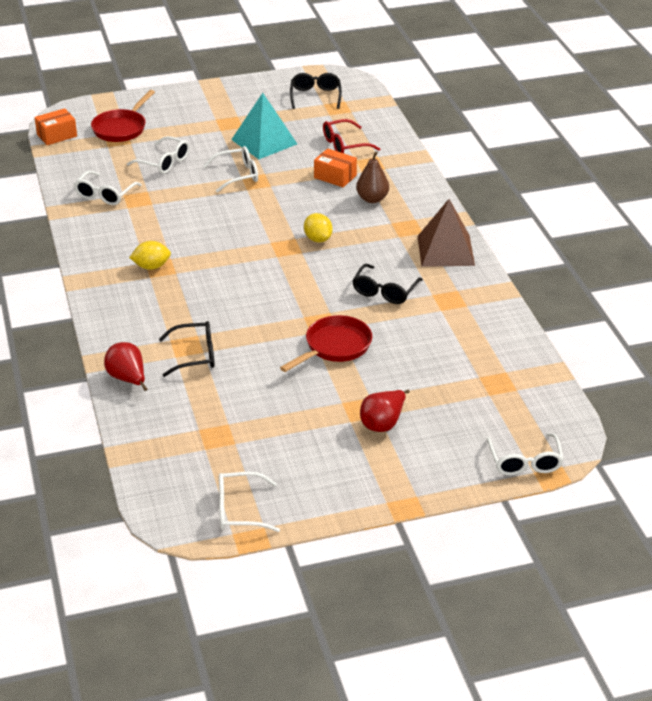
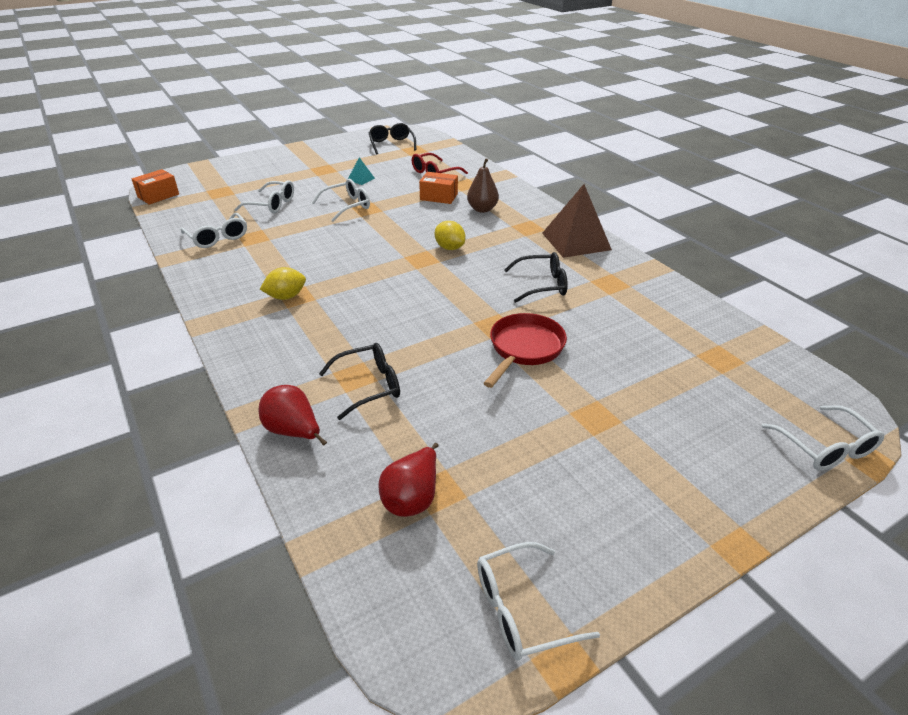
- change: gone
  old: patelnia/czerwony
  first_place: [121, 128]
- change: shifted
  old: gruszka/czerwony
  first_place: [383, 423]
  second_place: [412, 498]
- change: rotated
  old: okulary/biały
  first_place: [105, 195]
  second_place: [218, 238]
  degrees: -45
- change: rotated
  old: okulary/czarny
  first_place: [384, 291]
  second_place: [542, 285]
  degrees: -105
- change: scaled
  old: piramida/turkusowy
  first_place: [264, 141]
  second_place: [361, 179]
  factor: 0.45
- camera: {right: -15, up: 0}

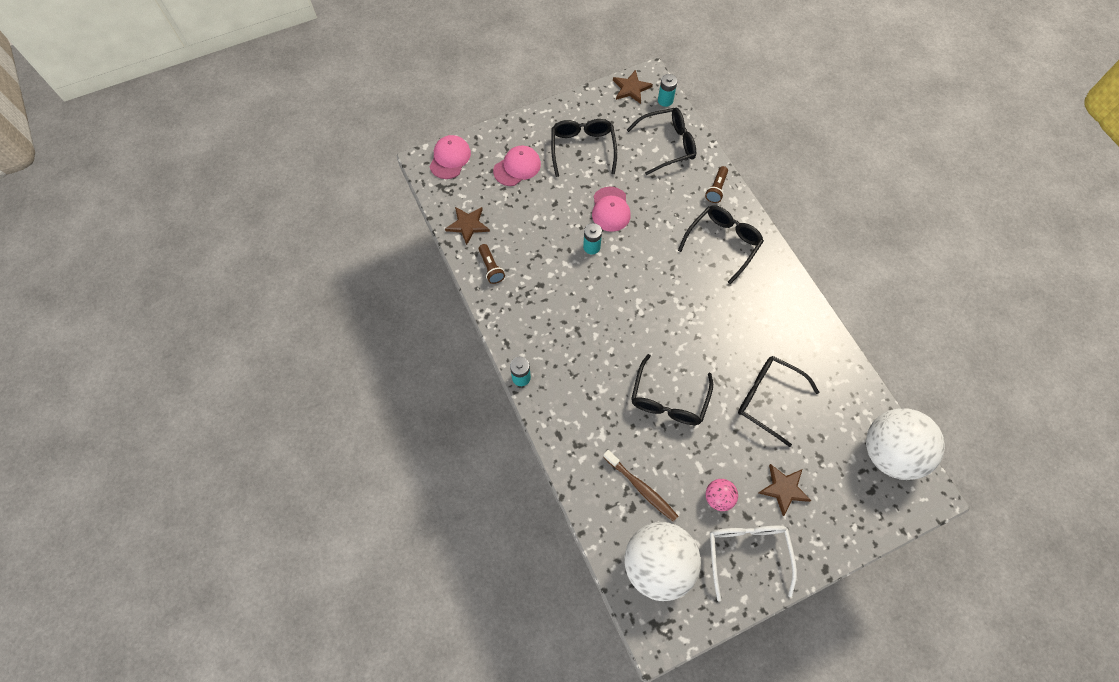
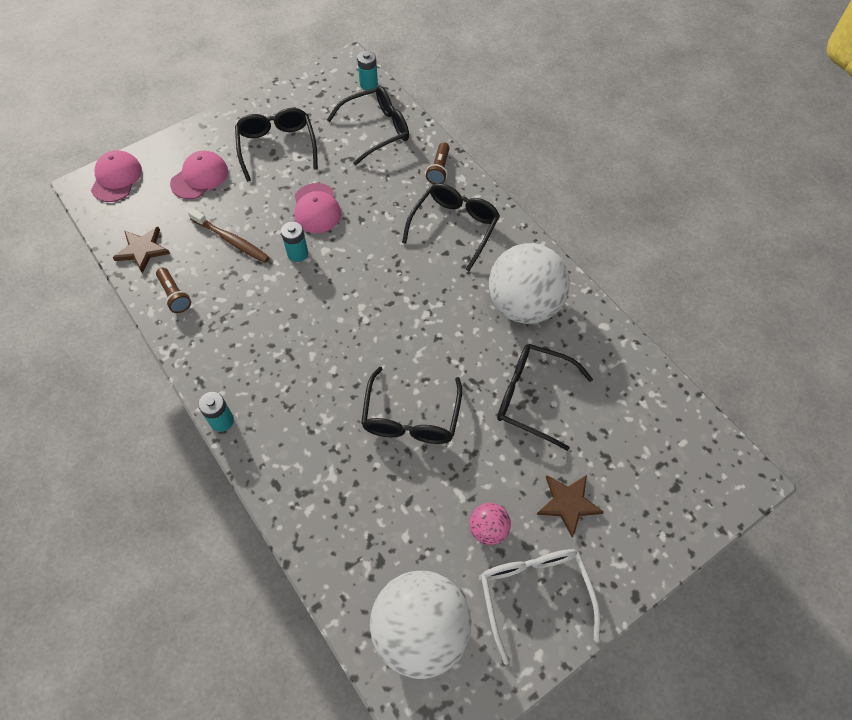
- change: gone
  old: gwiazda/brązowy
  first_place: [631, 88]
- change: shifted
  old: szczoteczka do zębów/brązowy
  first_place: [641, 488]
  second_place: [231, 240]
- change: shifted
  old: piłka/biały
  first_place: [889, 452]
  second_place: [524, 305]
- camera: {right: -10, up: -5}

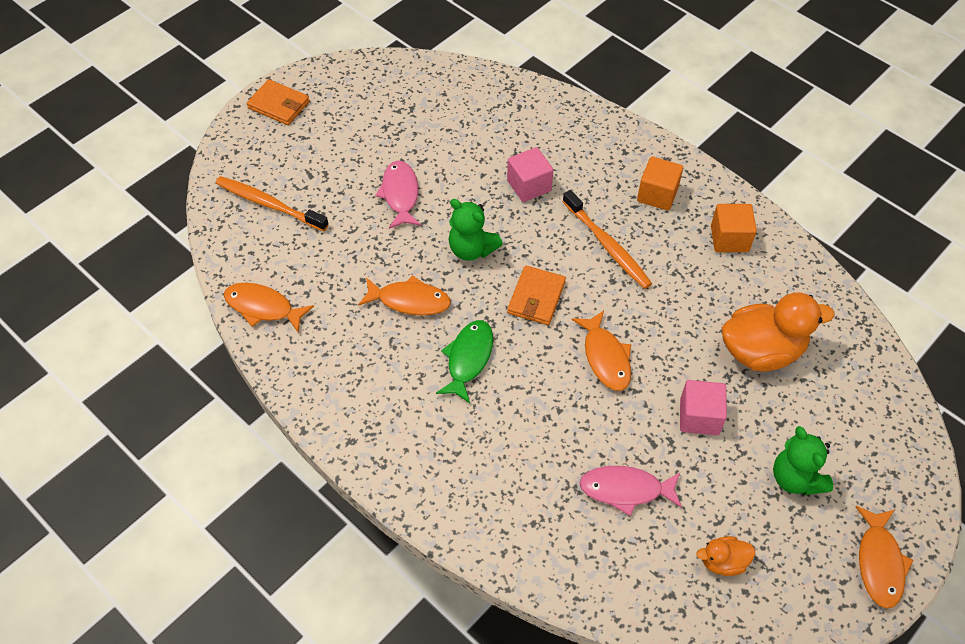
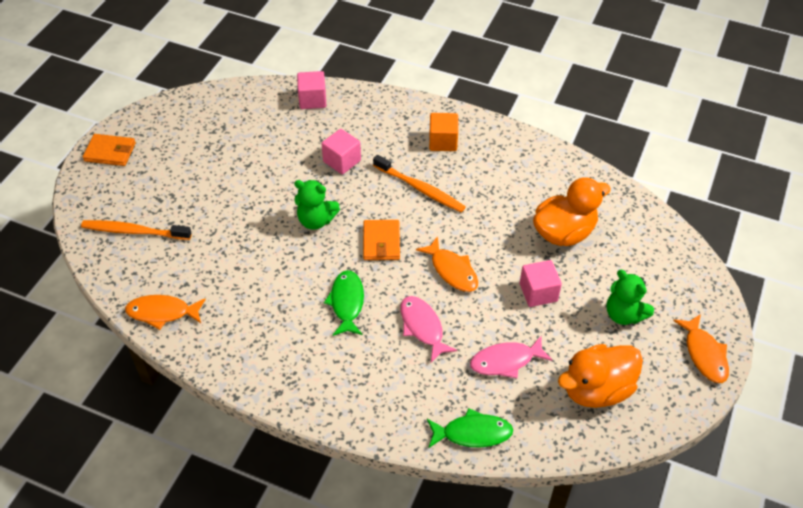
- change: gone
  old: ryba/pomarańczowy
  first_place: [409, 301]
- change: gone
  old: sześcian/pomarańczowy
  first_place: [729, 239]
- change: new
  new: sześcian/różowy
  second_place: [312, 100]
- change: new
  new: ryba/zielony
  second_place: [472, 433]
- change: shifted
  old: ryba/różowy
  first_place: [400, 194]
  second_place: [423, 327]
- change: scaled
  old: kaczka/pomarańczowy
  first_place: [723, 562]
  second_place: [596, 389]
  factor: 2.02
- camera: {right: -20, up: -5}

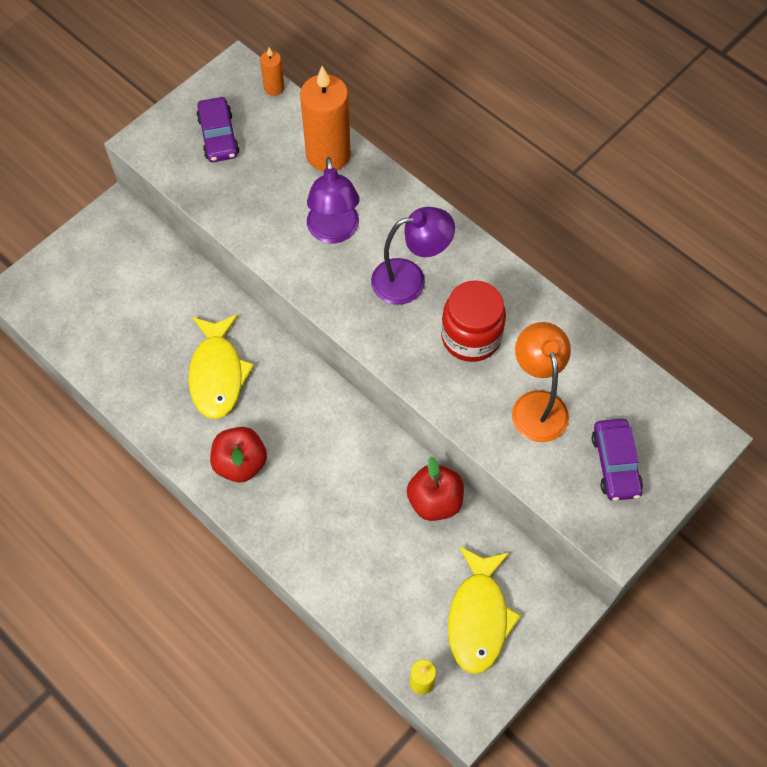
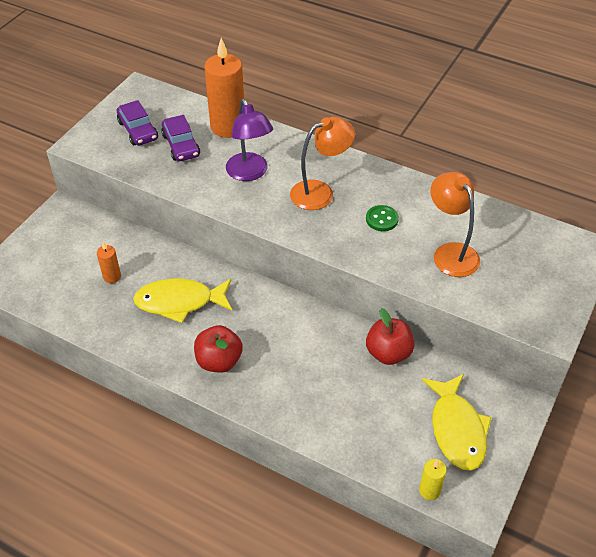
- change: shifted
  old: świeca/pomarańczowy
  first_place: [274, 88]
  second_place: [112, 277]
- change: shifted
  old: samochód/fioletowy
  first_place: [615, 464]
  second_place: [181, 145]
- change: swapped
  old: słoik/czerwony
  new: guzik/zielony
  first_place: [471, 337]
  second_place: [382, 219]
- change: repainted
  old: lampka/fioletowy
  new: lampka/pomarańczowy
  first_place: [410, 279]
  second_place: [320, 192]
- change: rotated
  old: ryba/żółty
  first_place: [217, 374]
  second_place: [179, 302]
  degrees: 105
- camera: {right: -15, up: -15}

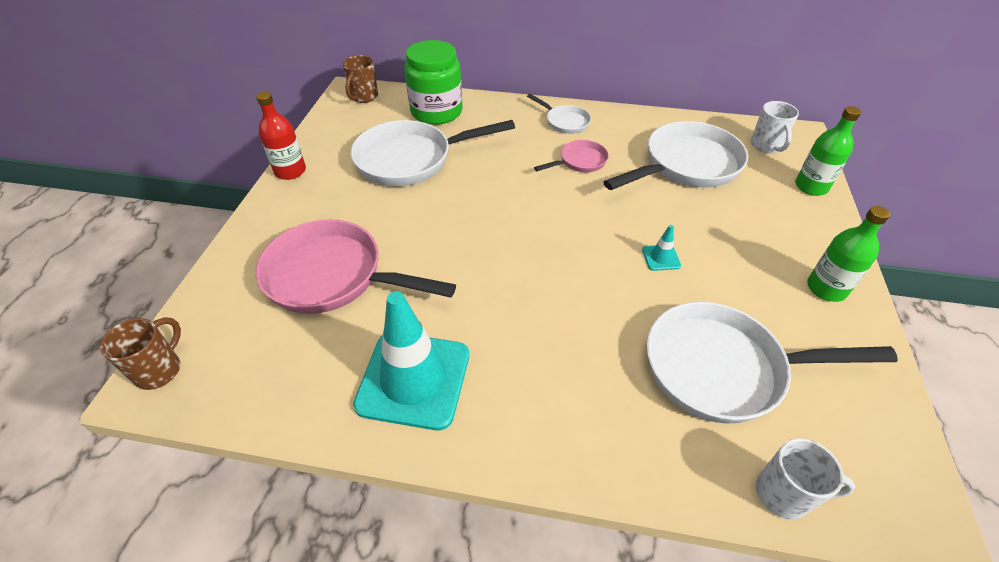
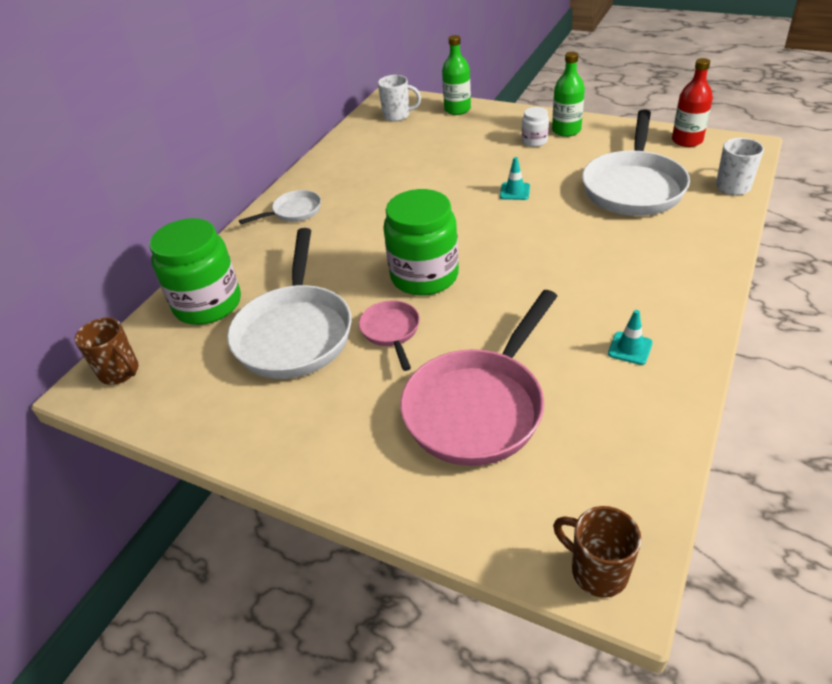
- change: gone
  old: patelnia/biały
  first_place: [686, 165]
- change: new
  new: słoik/zielony
  second_place: [424, 276]
- change: new
  new: słoik/biały
  second_place: [534, 141]
- change: shifted
  old: butelka/czerwony
  first_place: [290, 171]
  second_place: [687, 140]
- change: shifted
  old: patelnia/różowy
  first_place: [579, 161]
  second_place: [391, 332]
- change: scaled
  old: pachołek/turkusowy
  first_place: [414, 379]
  second_place: [630, 348]
  factor: 0.4
- camera: {right: -70, up: -5}

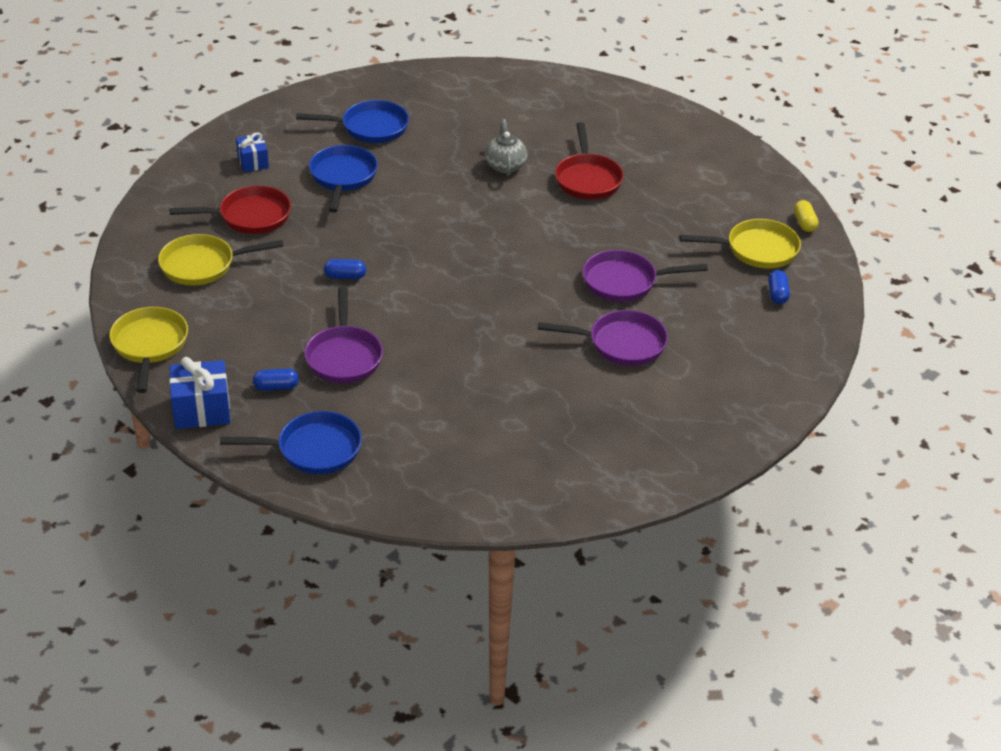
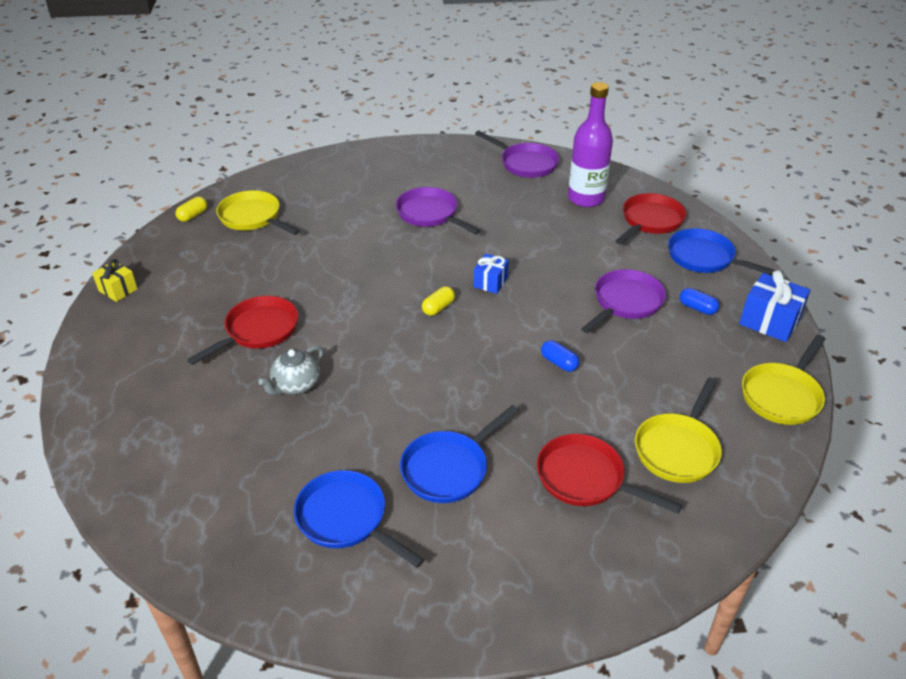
- change: gone
  old: kapsułka/niebieski
  first_place: [777, 294]
- change: new
  new: prezent/żółty
  second_place: [118, 290]
- change: new
  new: kapsułka/żółty
  second_place: [438, 308]
- change: new
  new: butelka/fioletowy
  second_place: [586, 198]
- change: new
  new: patelnia/czerwony
  second_place: [650, 221]
- change: shifted
  old: prezent/niebieski
  first_place: [253, 162]
  second_place: [490, 282]
- change: shifted
  old: patelnia/fioletowy
  first_place: [624, 282]
  second_place: [525, 164]
- change: rotated
  old: patelnia/żółty
  first_place: [203, 265]
  second_place: [678, 449]
  degrees: 90
- camera: {right: -135, up: 0}

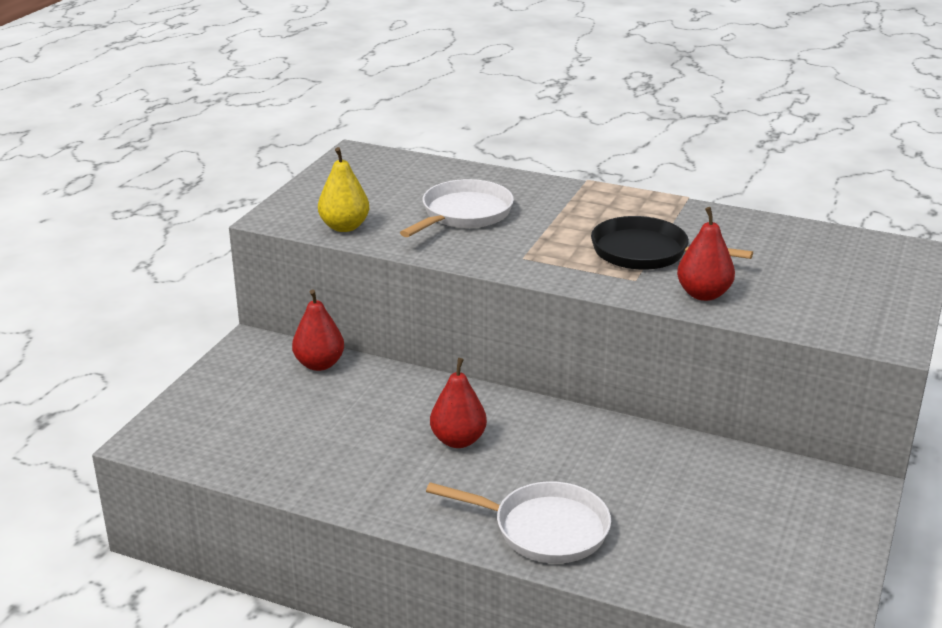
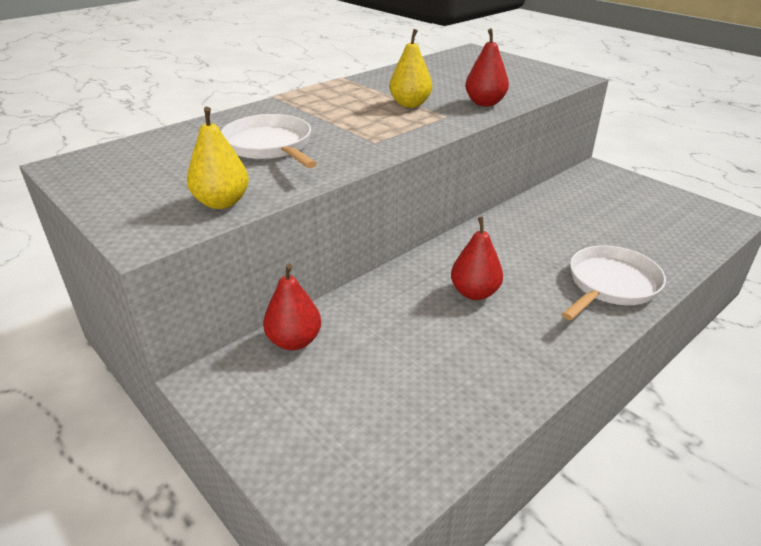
- change: swapped
  old: patelnia/czarny
  new: gruszka/żółty
  first_place: [646, 253]
  second_place: [410, 104]
- camera: {right: -65, up: 5}

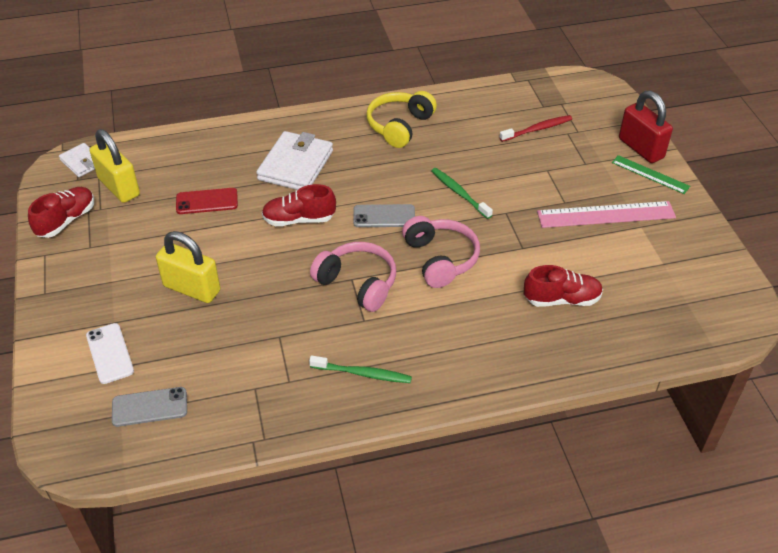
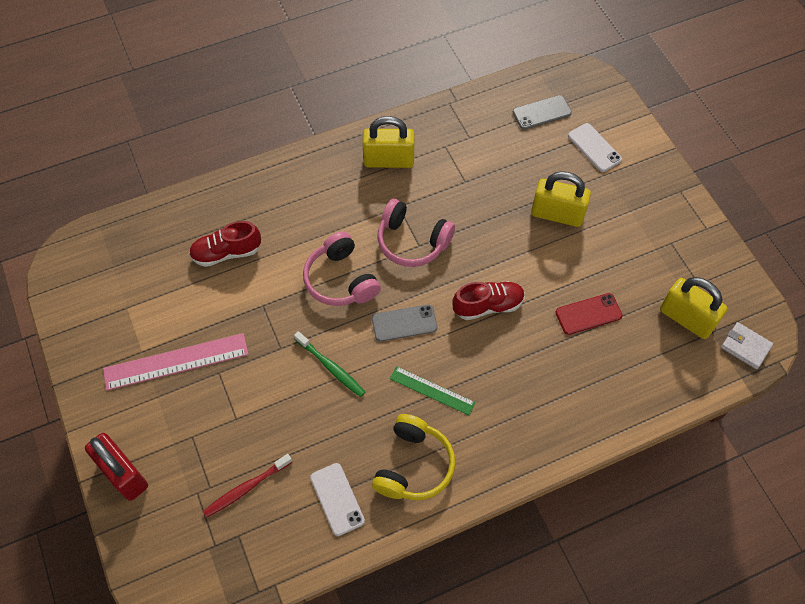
- change: gone
  old: but/czerwony
  first_place: [66, 220]
- change: gone
  old: portfel/biały
  first_place: [295, 165]
- change: new
  new: telefon/biały
  second_place: [337, 499]
- change: shifted
  old: linijka/zielony
  first_place: [650, 174]
  second_place: [432, 390]
- change: swapped
  old: szczoteczka do zębów/zielony
  new: kłódka/żółty
  first_place: [363, 373]
  second_place: [389, 160]
- camera: {right: 170, up: 15}

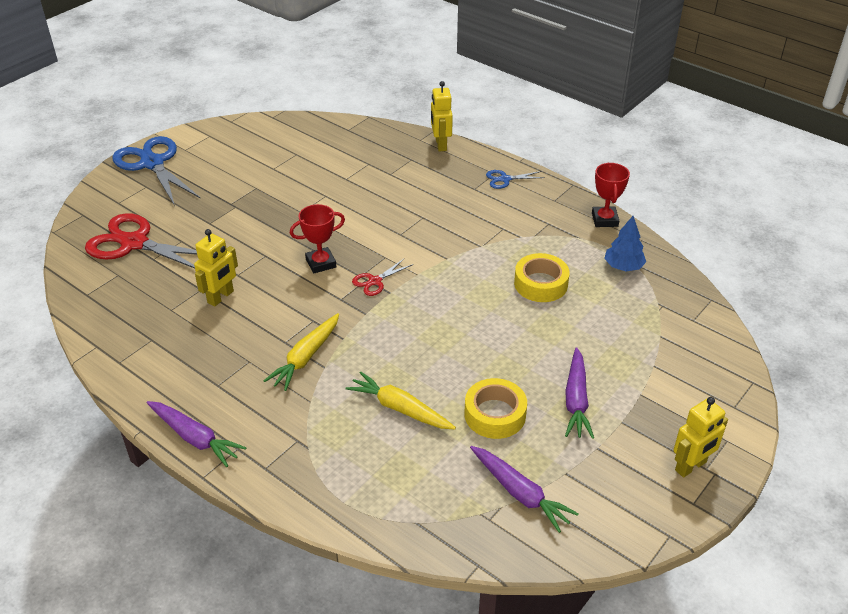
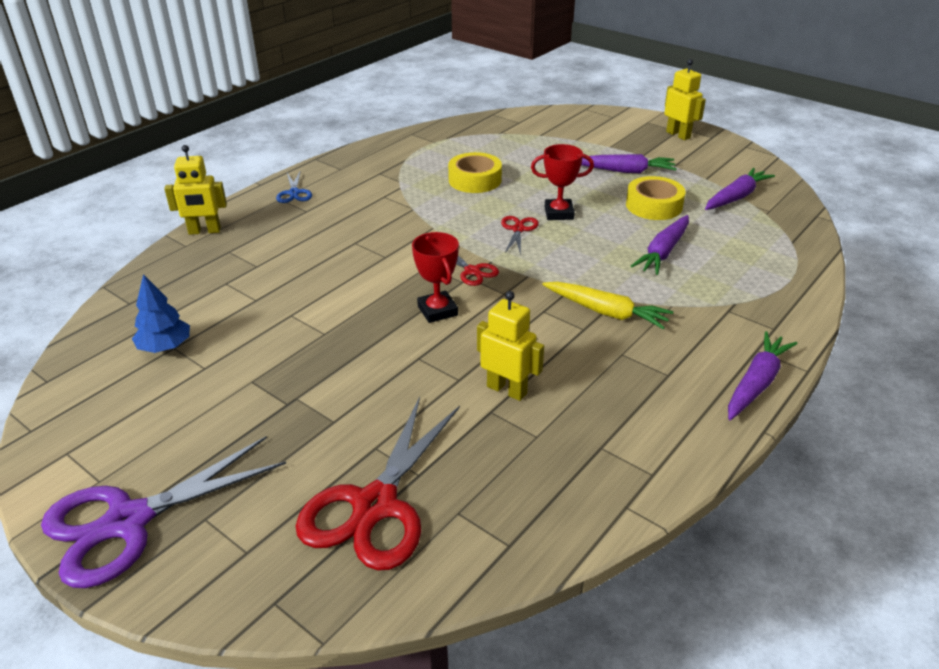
- change: new
  new: nożyczki/czerwony
  second_place: [518, 229]
- change: shifted
  old: puchar/czerwony
  first_place: [604, 220]
  second_place: [559, 213]
- change: shifted
  old: drzewko/niebieski
  first_place: [623, 266]
  second_place: [165, 347]
- change: repainted
  old: nożyczki/niebieski
  new: nożyczki/fioletowy
  first_place: [152, 163]
  second_place: [128, 522]
- change: repainted
  old: marchewka/żółty
  new: marchewka/fioletowy
  first_place: [400, 408]
  second_place: [663, 252]
- camera: {right: -90, up: -5}

